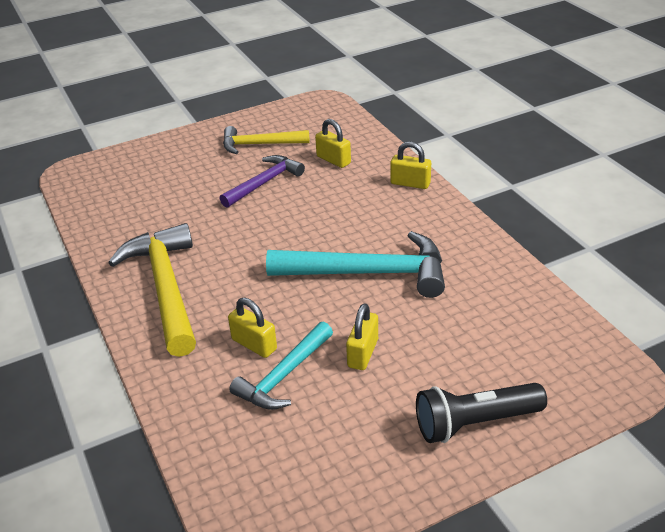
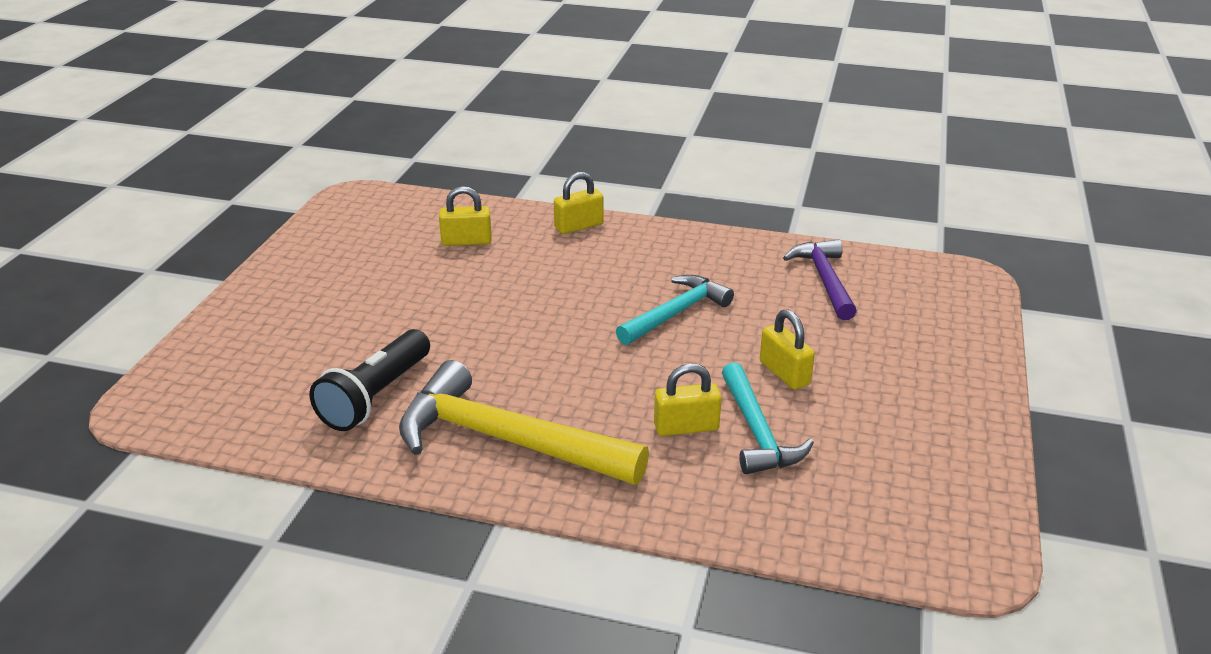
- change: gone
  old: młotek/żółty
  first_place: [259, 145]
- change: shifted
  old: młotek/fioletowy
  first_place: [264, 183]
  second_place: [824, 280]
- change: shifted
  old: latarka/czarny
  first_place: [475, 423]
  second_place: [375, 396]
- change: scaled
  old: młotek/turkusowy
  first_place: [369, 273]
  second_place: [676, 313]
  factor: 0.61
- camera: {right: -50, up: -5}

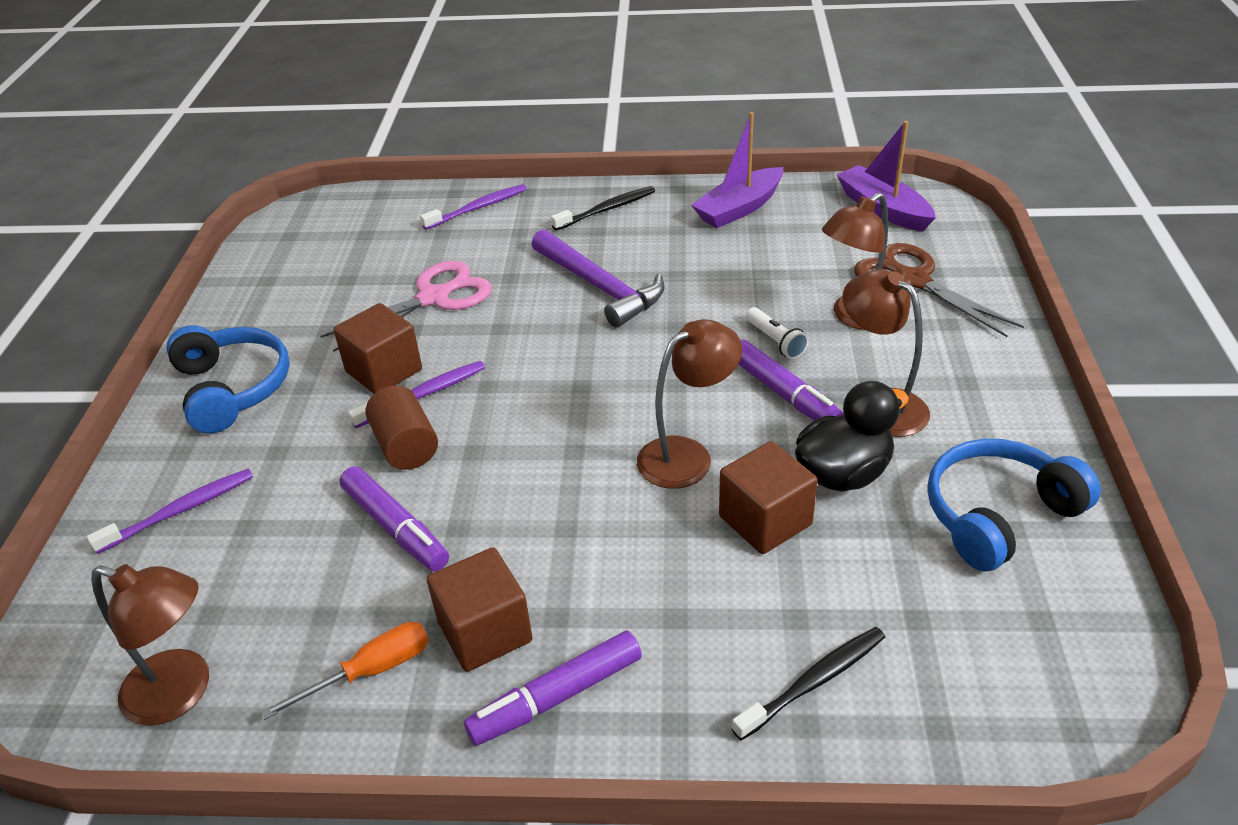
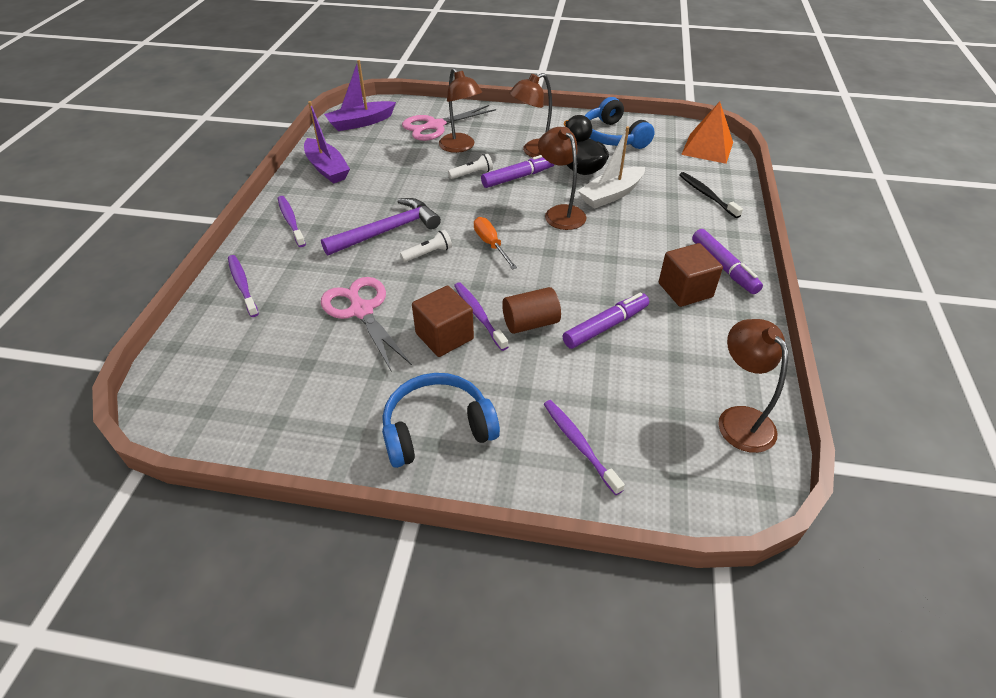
- change: new
  new: latarka/biały
  second_place: [428, 253]
- change: new
  new: piramida/pomarańczowy
  second_place: [707, 148]
- change: shifted
  old: śrubokręt/pomarańczowy
  first_place: [370, 671]
  second_place: [491, 244]
- change: swapped
  old: sześcian/brązowy
  new: łódka/biały
  first_place: [765, 520]
  second_place: [611, 195]
- change: repainted
  old: szczoteczka do zębów/czarny
  new: szczoteczka do zębów/fioletowy
  first_place: [606, 210]
  second_place: [291, 221]
- change: repainted
  old: nożyczki/brązowy
  new: nożyczki/różowy
  first_place: [912, 280]
  second_place: [435, 126]
- change: rotated
  old: lampka/brązowy
  first_place: [182, 692]
  second_place: [739, 419]
  degrees: -45
- camera: {right: -85, up: 5}

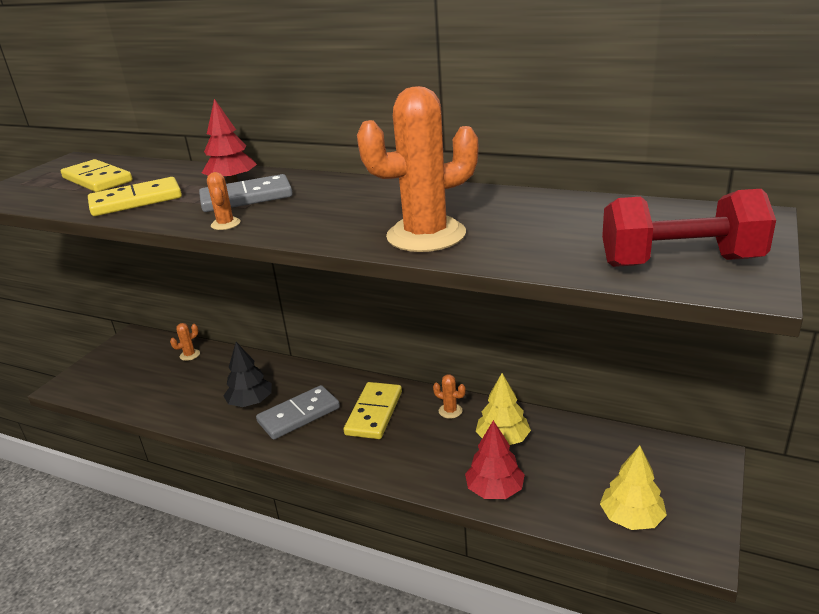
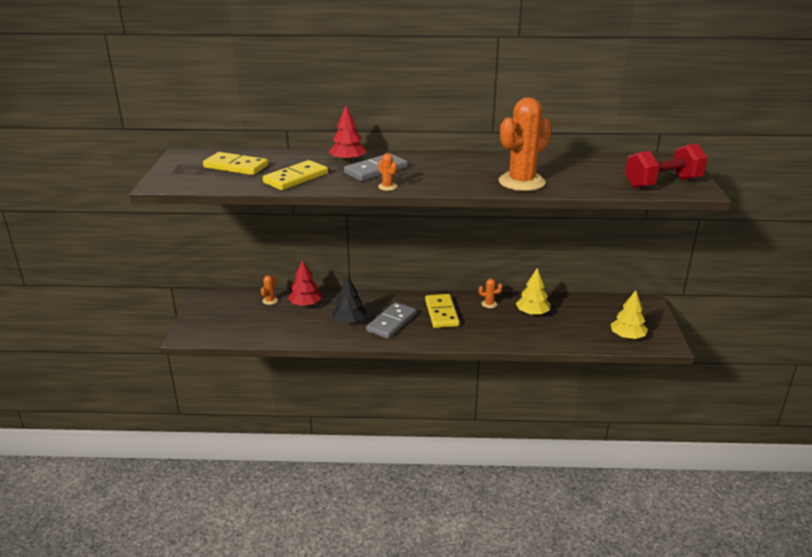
- change: shifted
  old: drzewko/czerwony
  first_place: [494, 490]
  second_place: [305, 304]
- camera: {right: -25, up: 0}

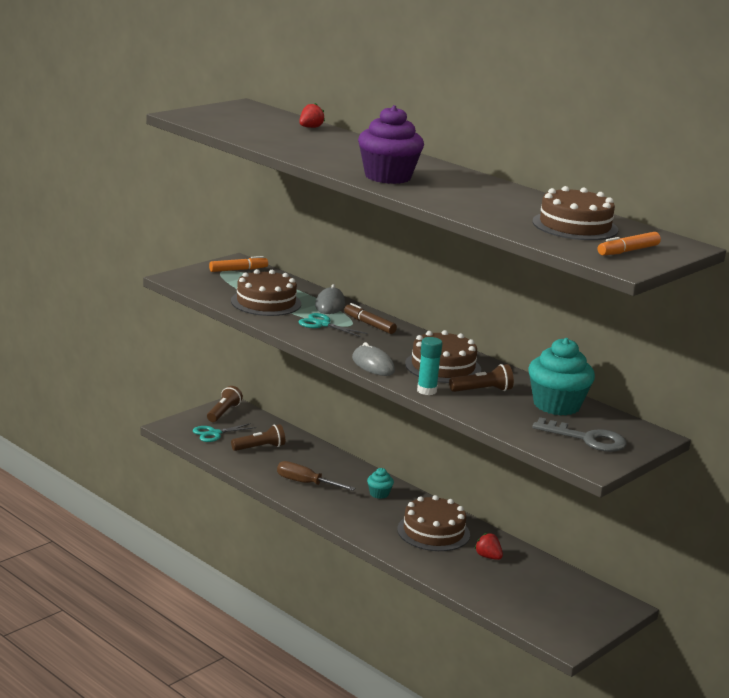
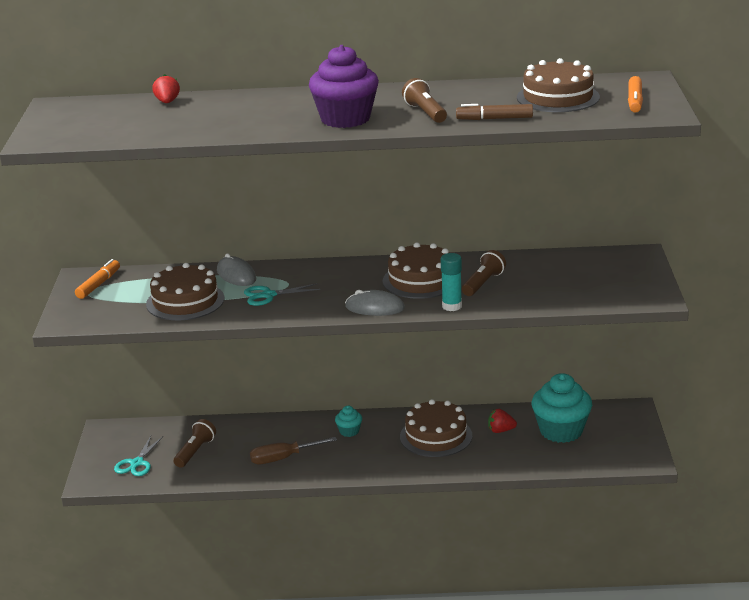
- change: gone
  old: klucz/szary
  first_place: [587, 439]
- change: shifted
  old: latarka/brązowy
  first_place: [223, 412]
  second_place: [425, 113]
- change: shifted
  old: flamaster/brązowy
  first_place: [369, 324]
  second_place: [494, 119]
- change: shifted
  old: muffinka/turkusowy
  first_place: [556, 405]
  second_place: [561, 431]
- camera: {right: -40, up: 5}

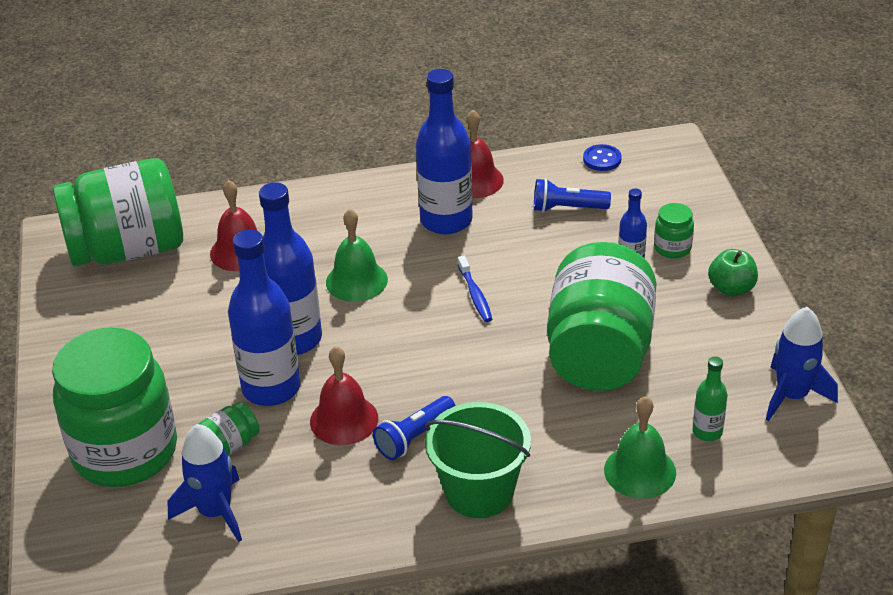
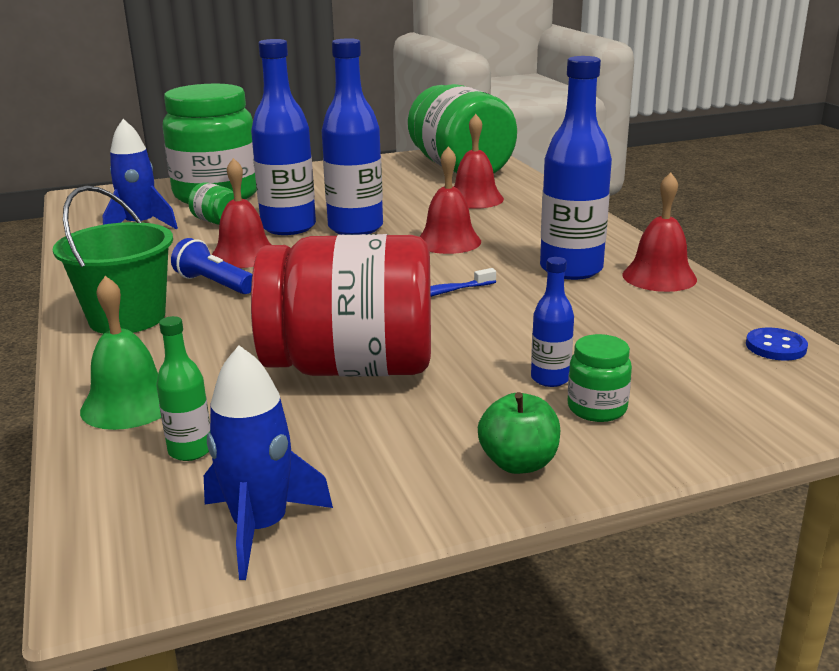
- change: gone
  old: latarka/niebieski
  first_place: [567, 208]
- change: repainted
  old: dzwonek/zielony
  new: dzwonek/czerwony
  first_place: [356, 281]
  second_place: [448, 241]
- change: repainted
  old: słoik/zielony
  new: słoik/czerwony
  first_place: [599, 353]
  second_place: [351, 367]
- camera: {right: 80, up: -15}

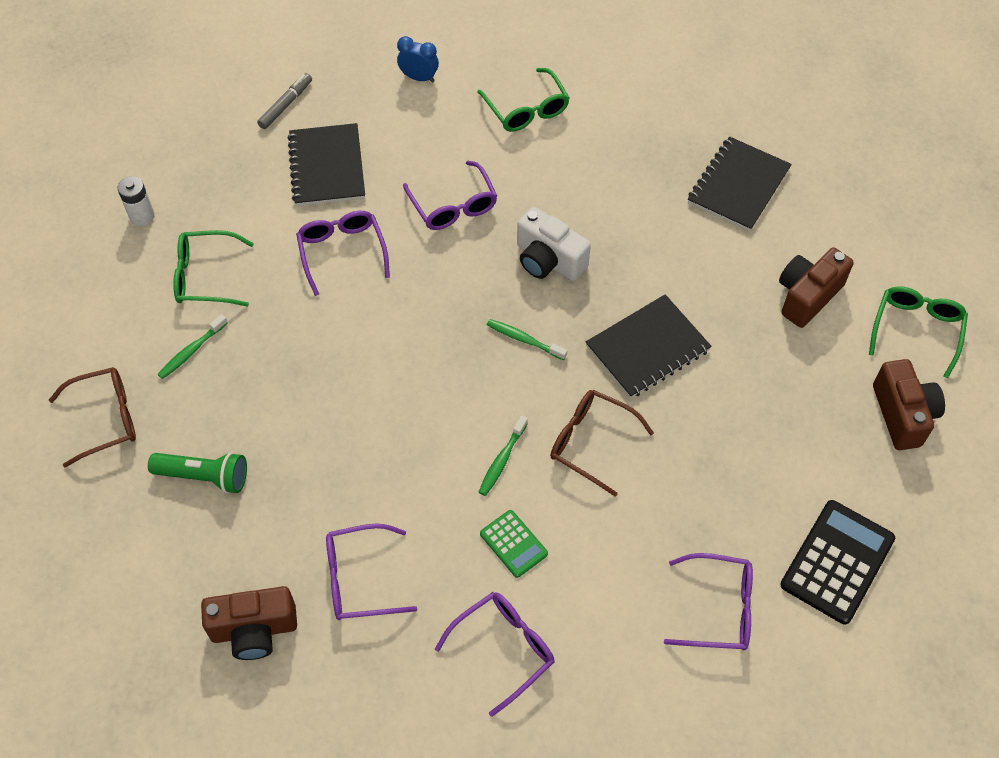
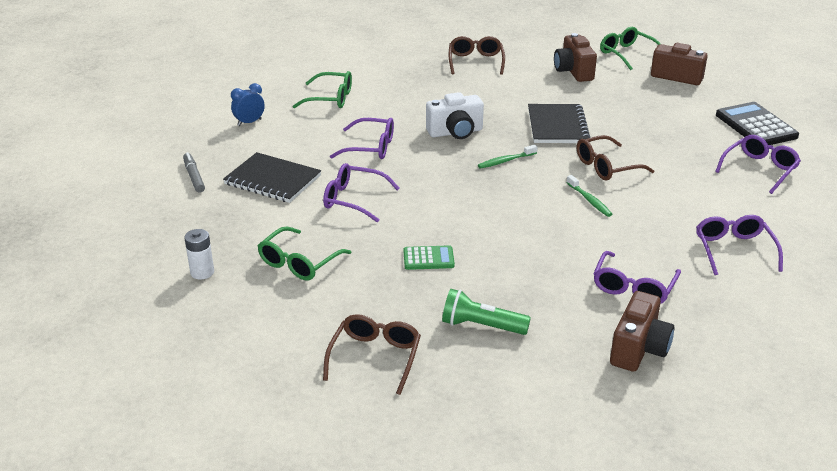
- change: gone
  old: szczoteczka do zębów/zielony
  first_place: [191, 351]
- change: shifted
  old: kalkulator/zielony
  first_place: [513, 544]
  second_place: [428, 258]
- change: swapped
  old: zeszyt/czarny
  new: okulary/brązowy
  first_place: [738, 186]
  second_place: [475, 62]
- change: rotated
  old: latarka/zielony
  first_place: [204, 476]
  second_place: [481, 326]
  degrees: -120
- camera: {right: -55, up: -25}

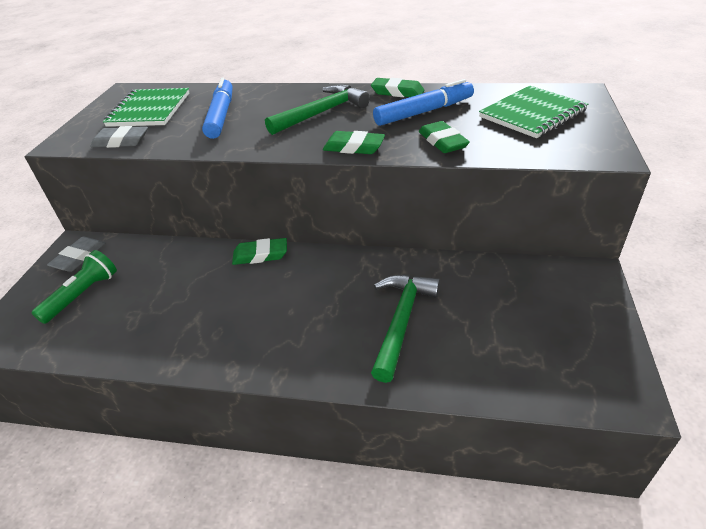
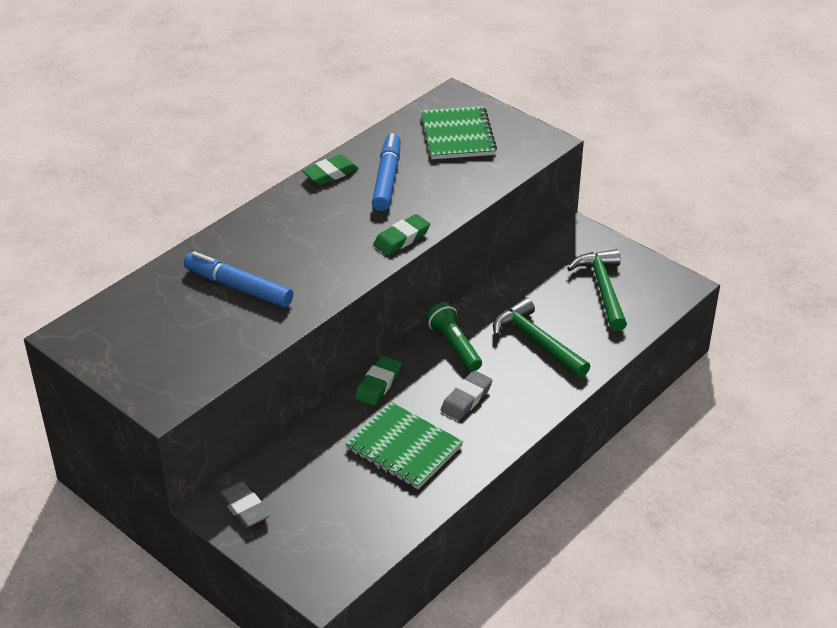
- change: gone
  old: gumka do mazania/zielony
  first_place: [442, 142]
- change: shifted
  old: latarka/zielony
  first_place: [82, 295]
  second_place: [454, 346]
- change: shifted
  old: gumka do mazania/szary
  first_place: [121, 141]
  second_place: [466, 399]
- change: shifted
  old: zeszyt/zielony
  first_place: [149, 110]
  second_place: [404, 448]
- change: shifted
  old: młotek/zielony
  first_place: [322, 113]
  second_place: [603, 289]
- camera: {right: -60, up: 0}

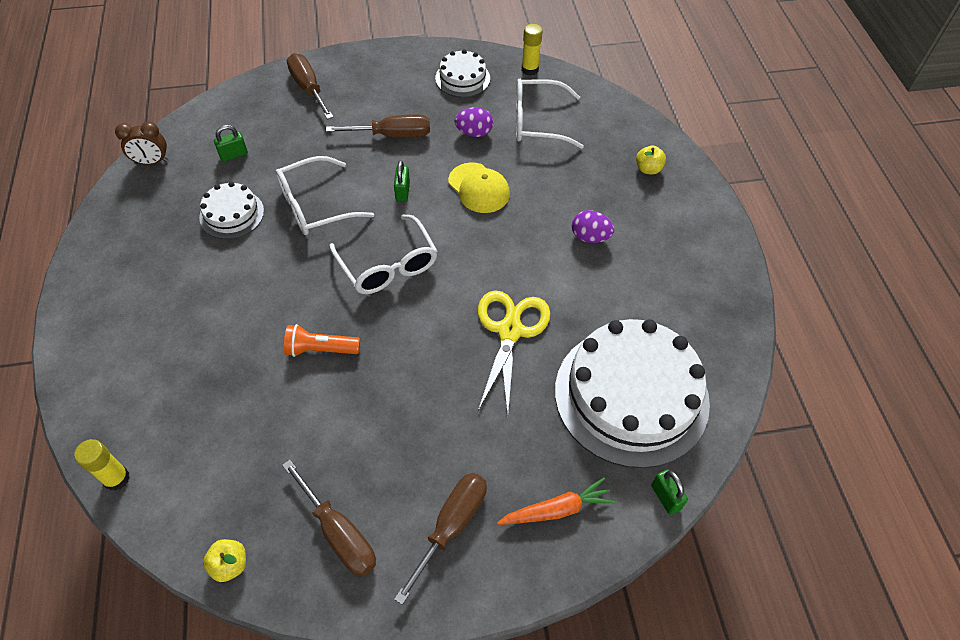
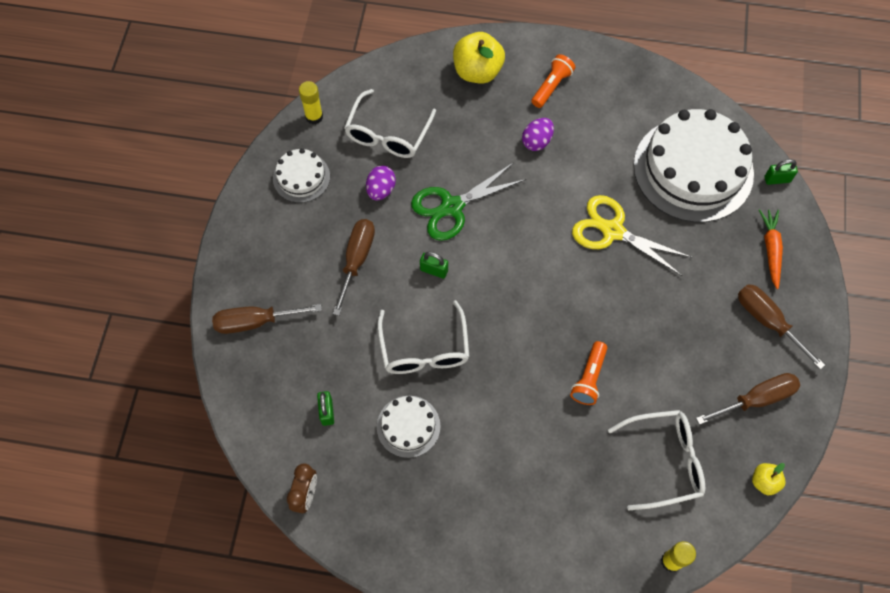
- change: new
  new: latarka/pomarańczowy
  second_place: [551, 86]
- change: shifted
  old: okulary/biały
  first_place: [387, 265]
  second_place: [663, 461]
- change: swapped
  old: czapka/żółty
  new: nożyczki/zielony
  first_place: [479, 188]
  second_place: [452, 207]
- change: scaled
  old: jabłko/żółty
  first_place: [648, 169]
  second_place: [477, 71]
  factor: 1.94
- camera: {right: -70, up: 10}

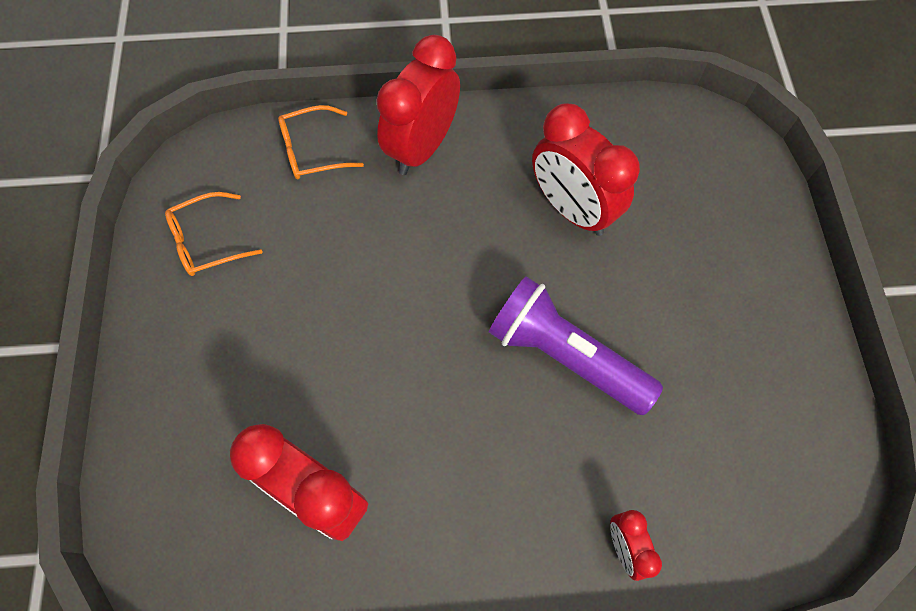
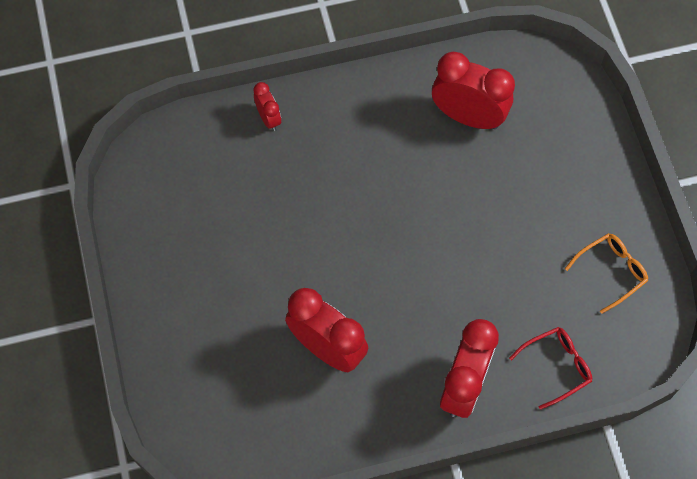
- change: gone
  old: latarka/fioletowy
  first_place: [564, 356]
- change: repainted
  old: okulary/pomarańczowy
  new: okulary/czerwony
  first_place: [313, 150]
  second_place: [556, 367]
- camera: {right: 170, up: 0}

